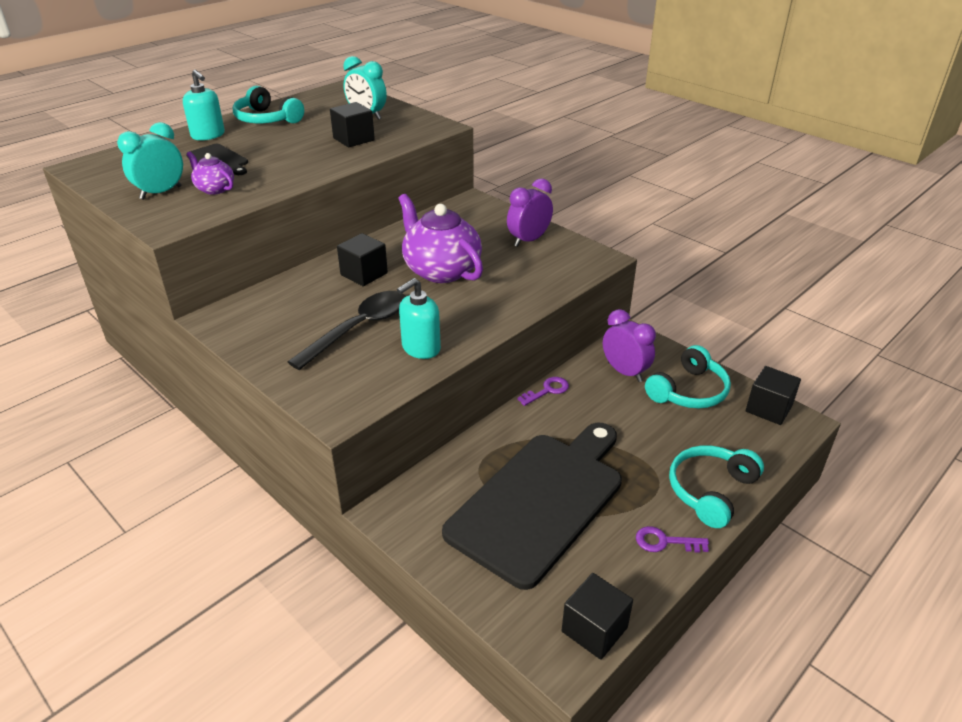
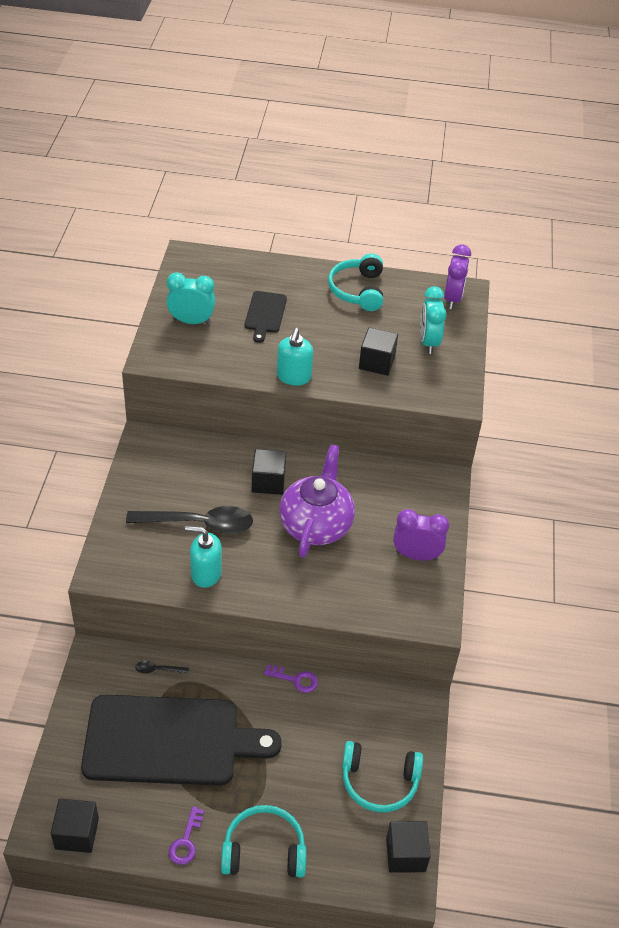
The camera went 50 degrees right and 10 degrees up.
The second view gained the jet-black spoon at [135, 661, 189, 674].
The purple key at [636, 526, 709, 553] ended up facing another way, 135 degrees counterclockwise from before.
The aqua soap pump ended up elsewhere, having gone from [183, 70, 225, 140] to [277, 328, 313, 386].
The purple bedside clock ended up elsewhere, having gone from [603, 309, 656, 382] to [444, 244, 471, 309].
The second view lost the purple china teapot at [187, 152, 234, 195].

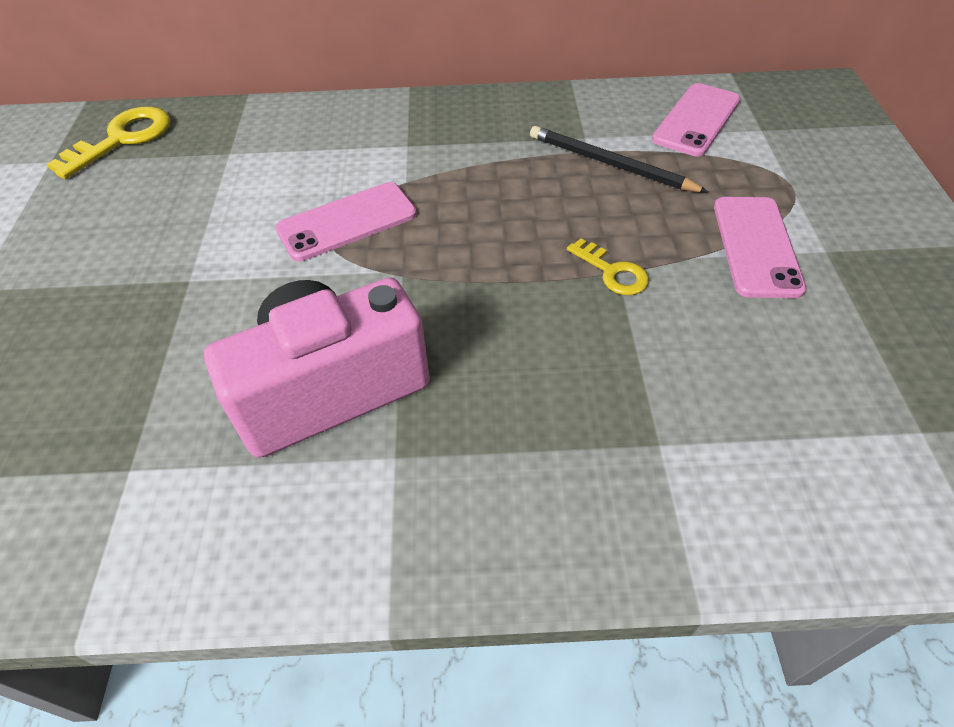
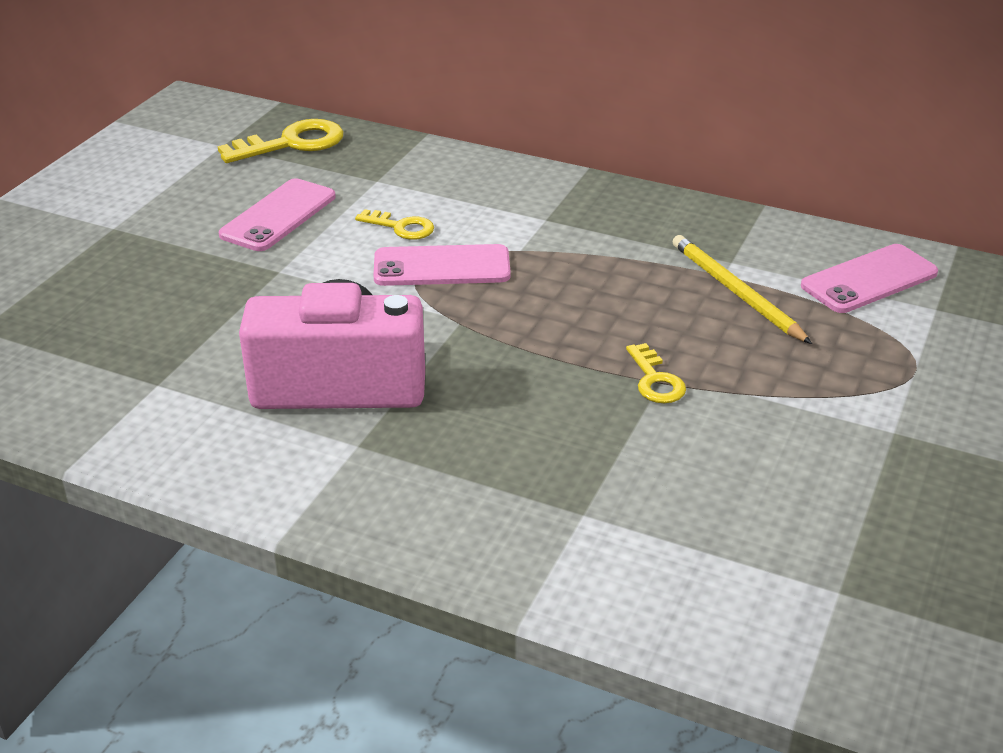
The camera went 25 degrees right and 15 degrees down.
The pink mobile phone ended up elsewhere, having gone from [714, 197, 806, 298] to [219, 178, 336, 251].
The second view gained the golden key at [355, 209, 434, 239].
What was the jet-black lead pencil at [530, 126, 708, 192] turned into the golden lead pencil at [672, 235, 812, 344].

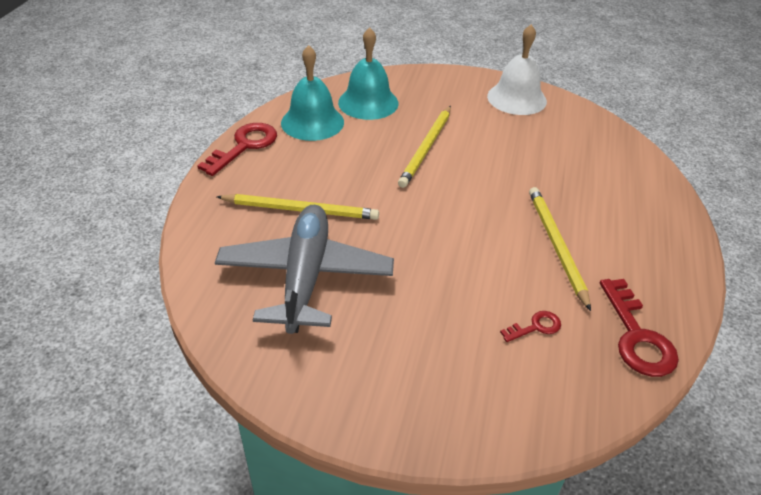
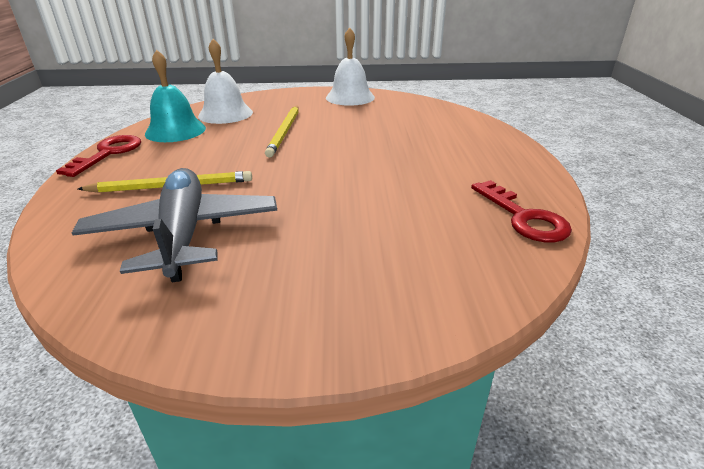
The camera went 15 degrees left and 10 degrees down.
What was the aqua school bell at [338, 27, 399, 120] turned into the white school bell at [198, 39, 253, 124].
The second view lost the red key at [500, 311, 561, 342].
The second view lost the golden lead pencil at [529, 187, 591, 311].

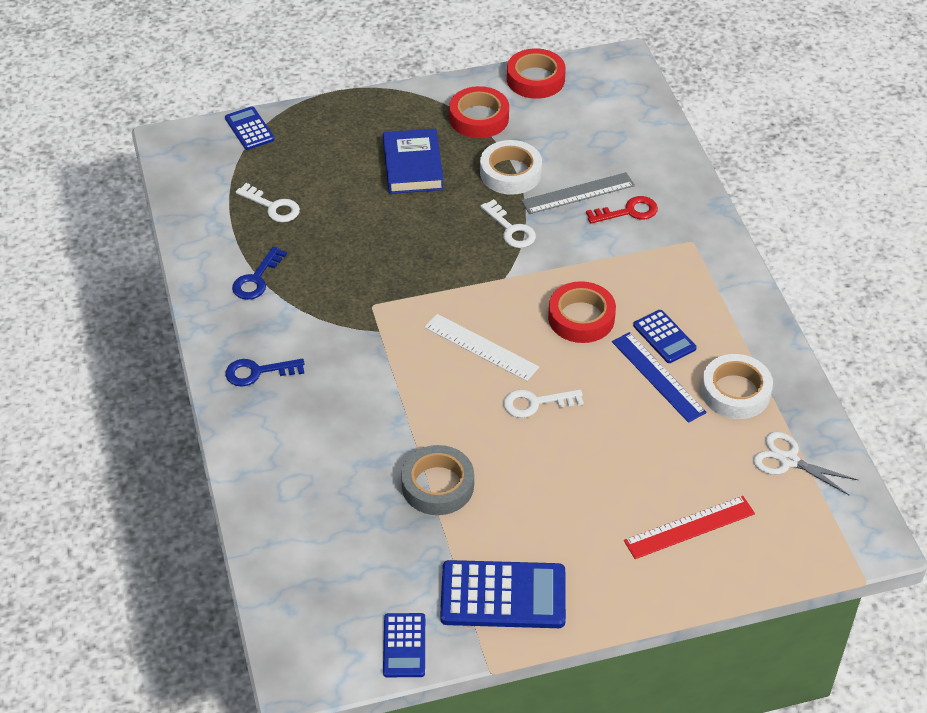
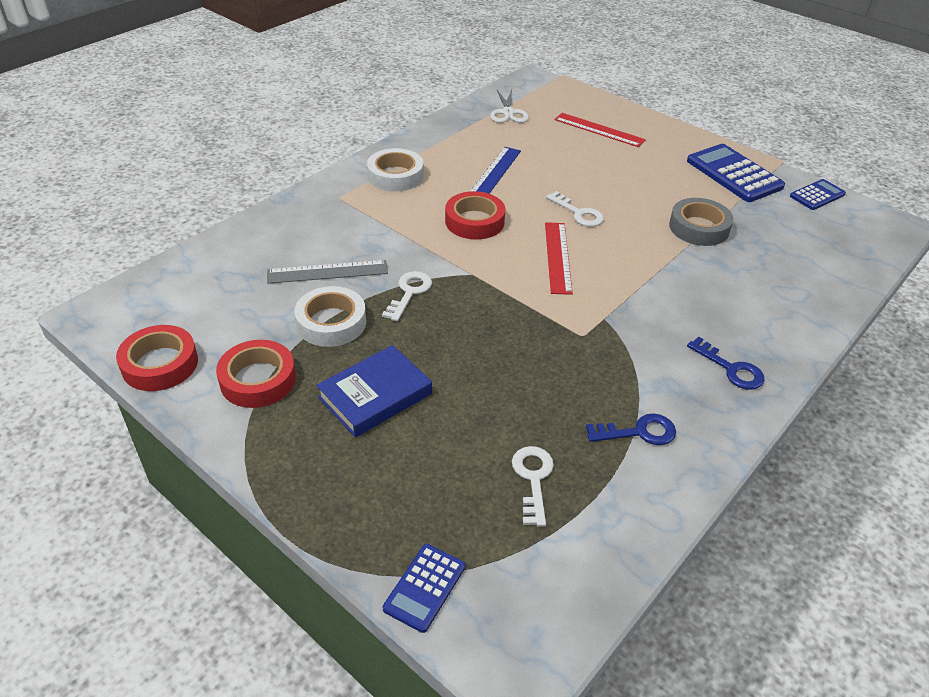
The camera went 125 degrees left and 5 degrees down.
The ash-grey straightedge at [522, 172, 635, 214] ended up facing another way, 45 degrees counterclockwise from before.
The white sticky tape ended up elsewhere, having gone from [701, 354, 773, 419] to [367, 148, 424, 192].
What was the white straightedge at [424, 314, 539, 381] turned into the red straightedge at [545, 222, 573, 295].
The second view lost the red key at [586, 196, 658, 224].
The second view lost the blue pocket calculator at [633, 310, 697, 363].

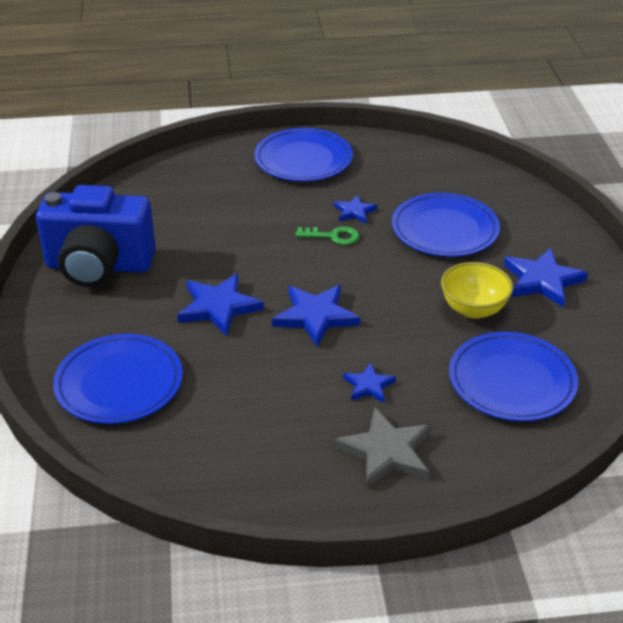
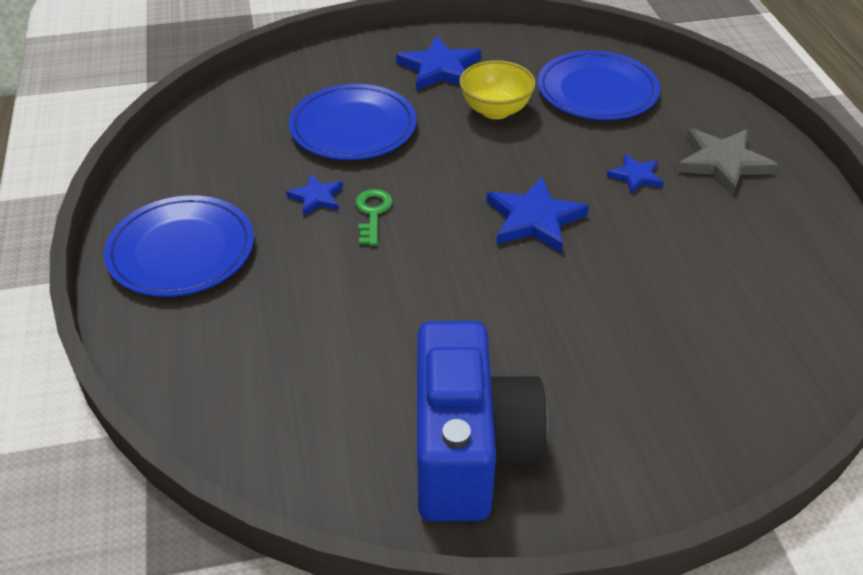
The camera went 95 degrees left and 5 degrees up.
The second view lost the blue plate at [53, 334, 183, 424].
The second view lost the blue star shape at [177, 273, 264, 336].

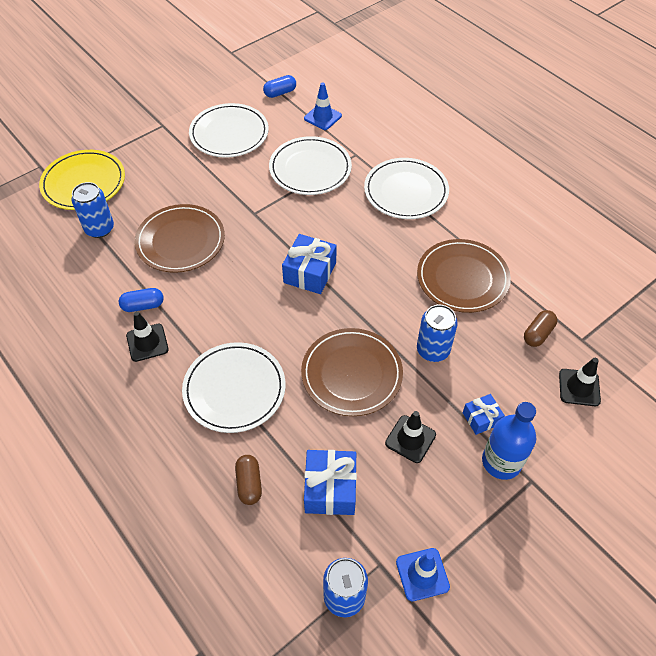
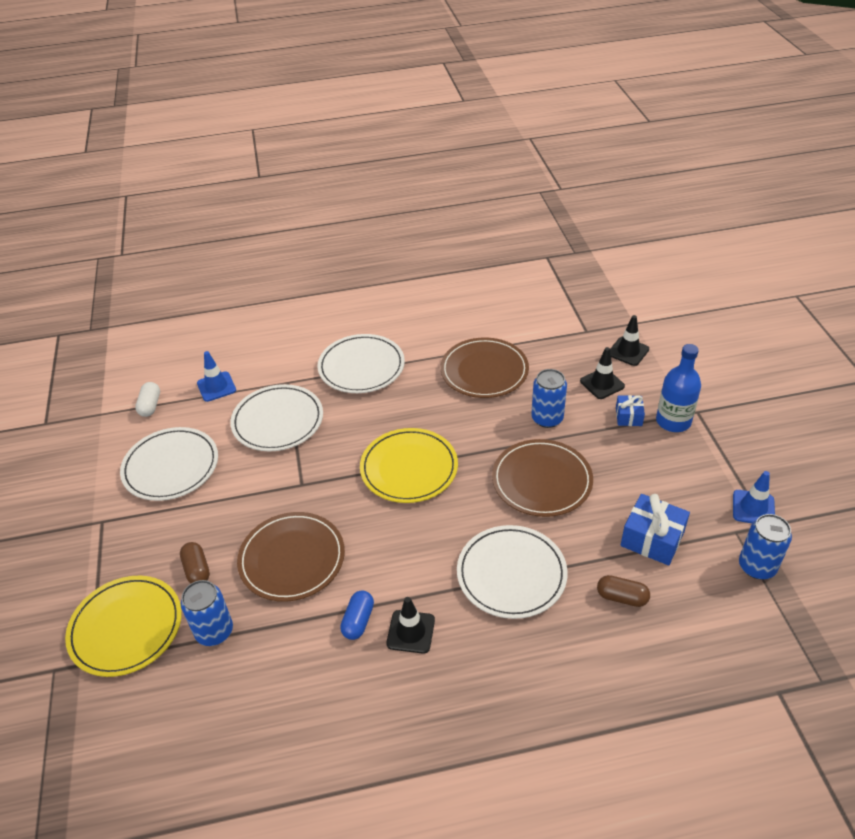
The camera went 60 degrees left and 10 degrees down.
What was the blue pill at [263, 75, 296, 98] turned into the white pill at [135, 382, 160, 417].
The russet pill ended up elsewhere, having gone from [524, 310, 557, 347] to [180, 542, 210, 583].
Where the blue gift stood at [282, 234, 337, 294], the golden plate came to stand at [360, 428, 458, 503].
The jet-black road cone ended up elsewhere, having gone from [385, 411, 436, 463] to [580, 347, 625, 399].

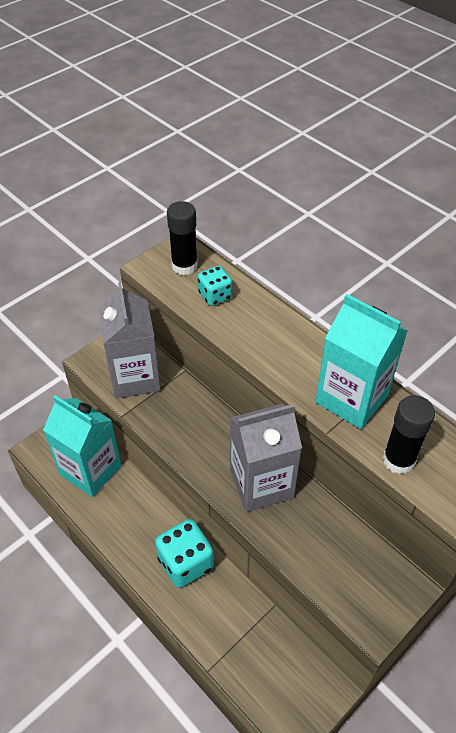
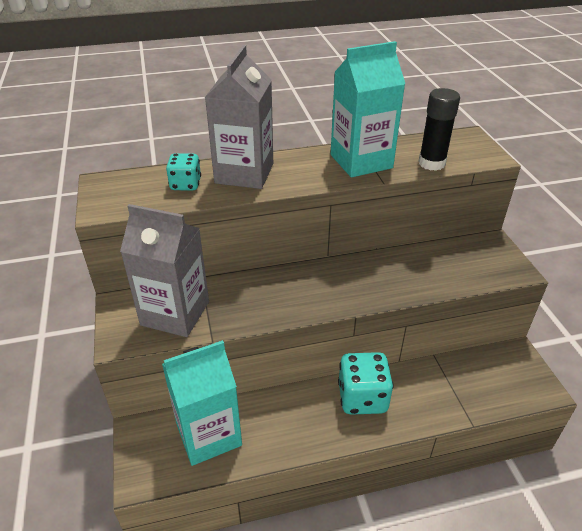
The camera went 60 degrees left and 10 degrees down.
The ash-grey carton ended up elsewhere, having gone from [230, 404, 302, 512] to [205, 45, 273, 189].
The second view lost the jet-black glue stick at [167, 201, 198, 275].

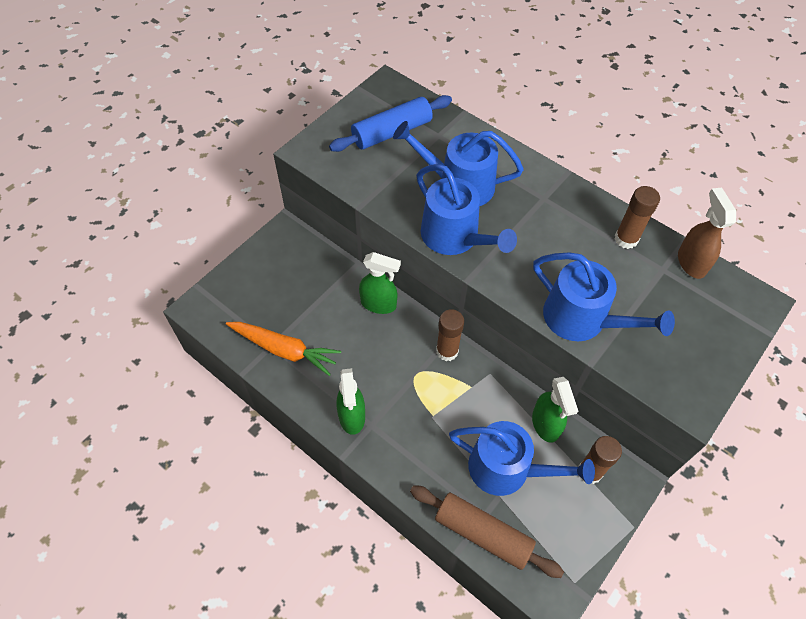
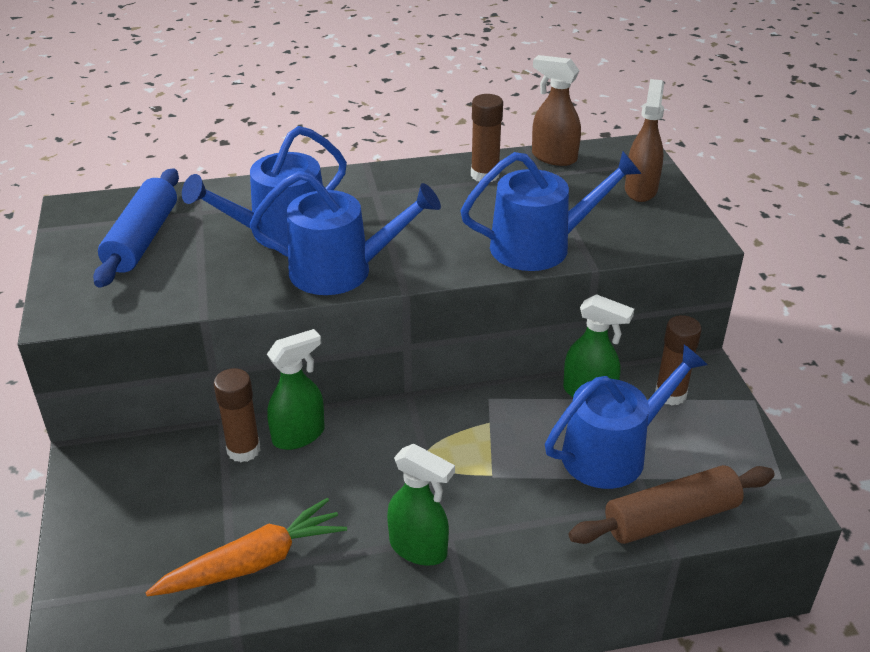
The camera went 50 degrees left and 20 degrees down.
The russet glue stick ended up elsewhere, having gone from [436, 309, 464, 361] to [214, 368, 261, 462].
The second view gained the russet spray bottle at [625, 79, 664, 202].

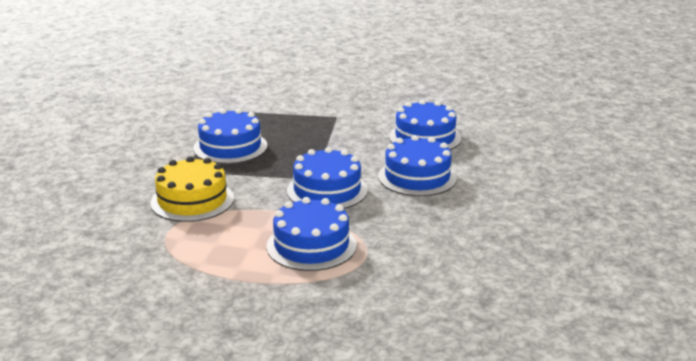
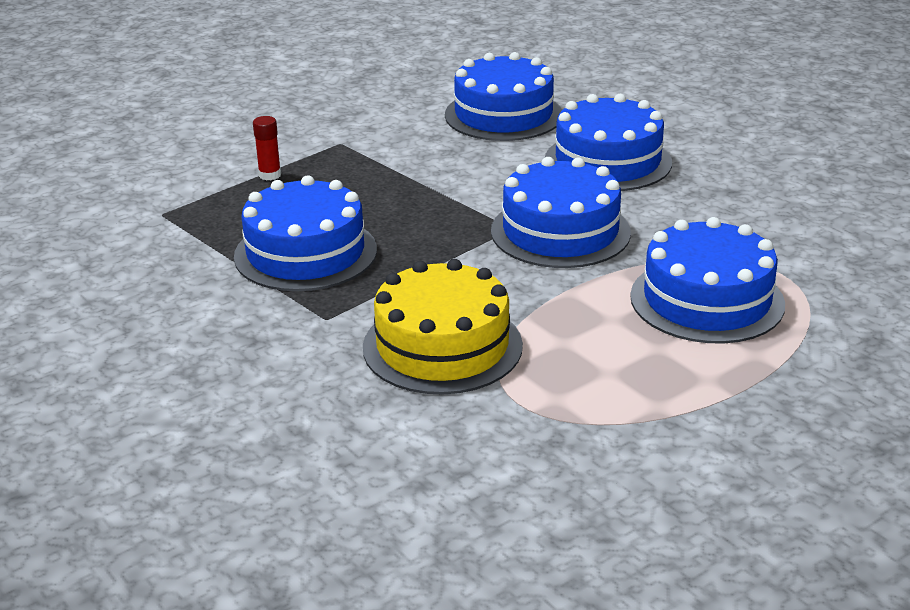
The camera went 50 degrees left and 5 degrees up.
The second view gained the red glue stick at [253, 116, 281, 181].

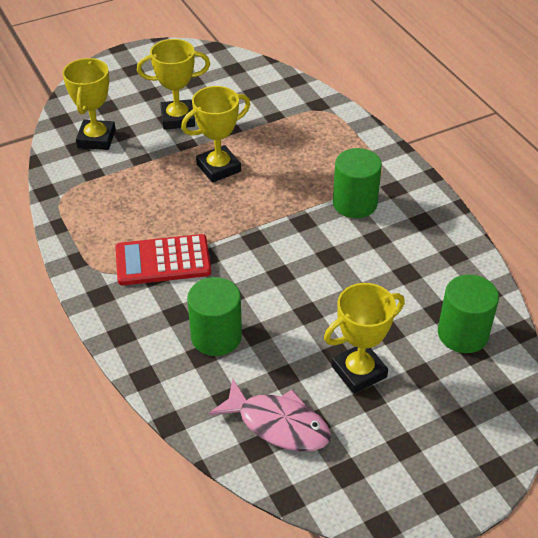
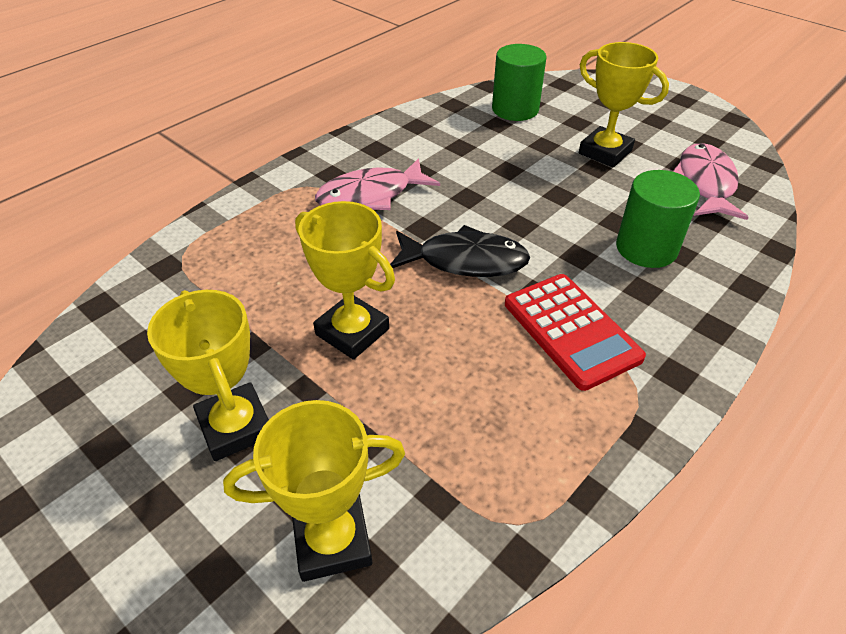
The camera went 110 degrees left and 0 degrees up.
Where the leaf-green cylinder shape stood at [333, 148, 382, 218], the pink fish figure came to stand at [315, 158, 440, 210].
The second view gained the jet-black fish figure at [390, 225, 530, 277].

